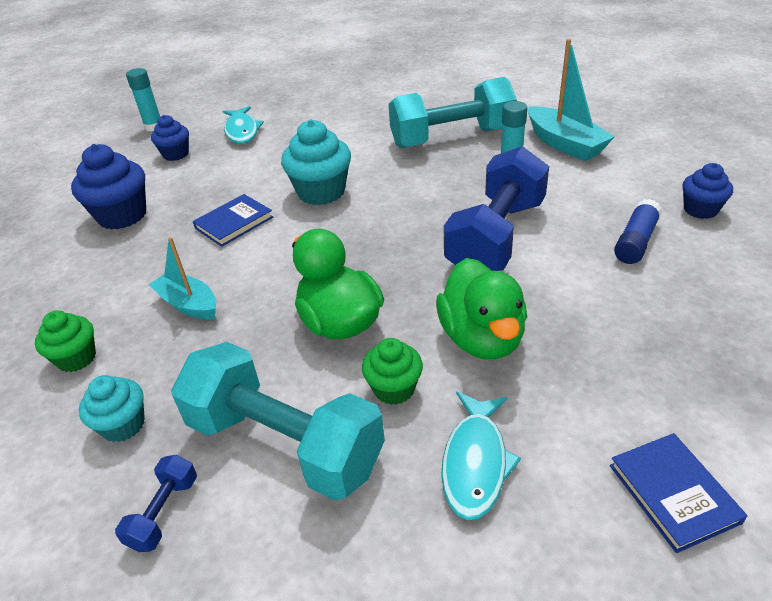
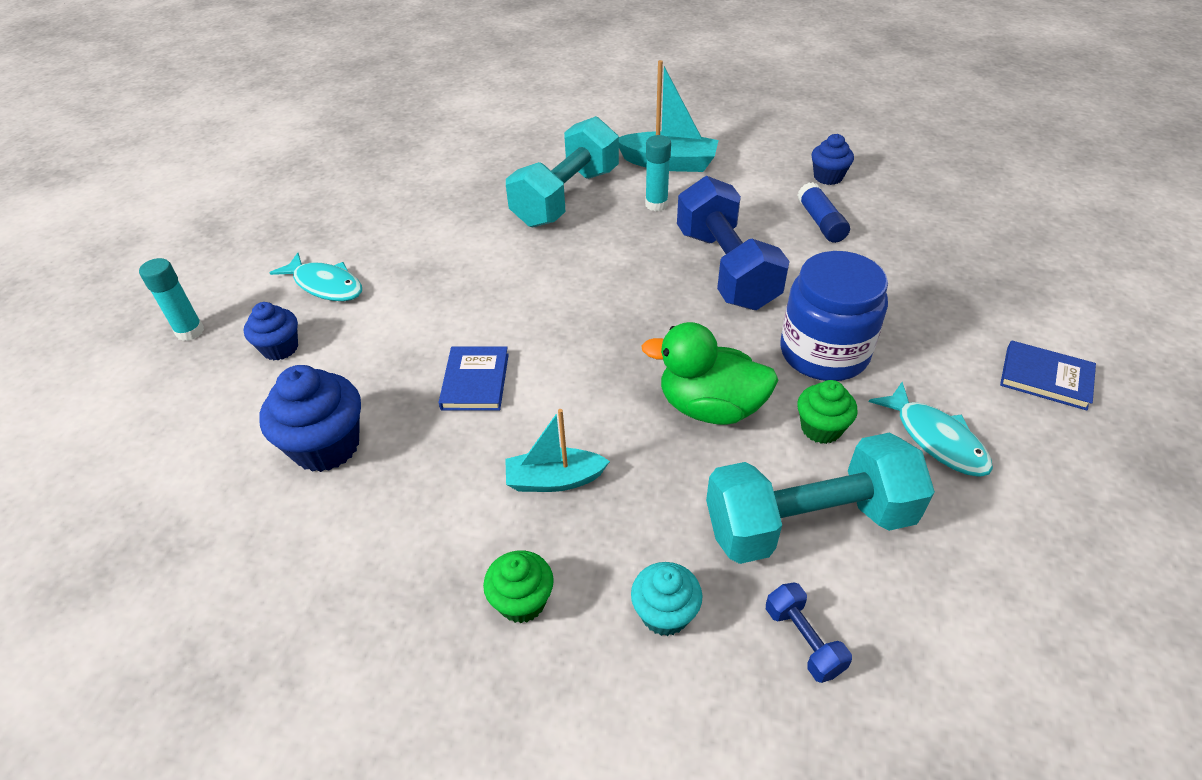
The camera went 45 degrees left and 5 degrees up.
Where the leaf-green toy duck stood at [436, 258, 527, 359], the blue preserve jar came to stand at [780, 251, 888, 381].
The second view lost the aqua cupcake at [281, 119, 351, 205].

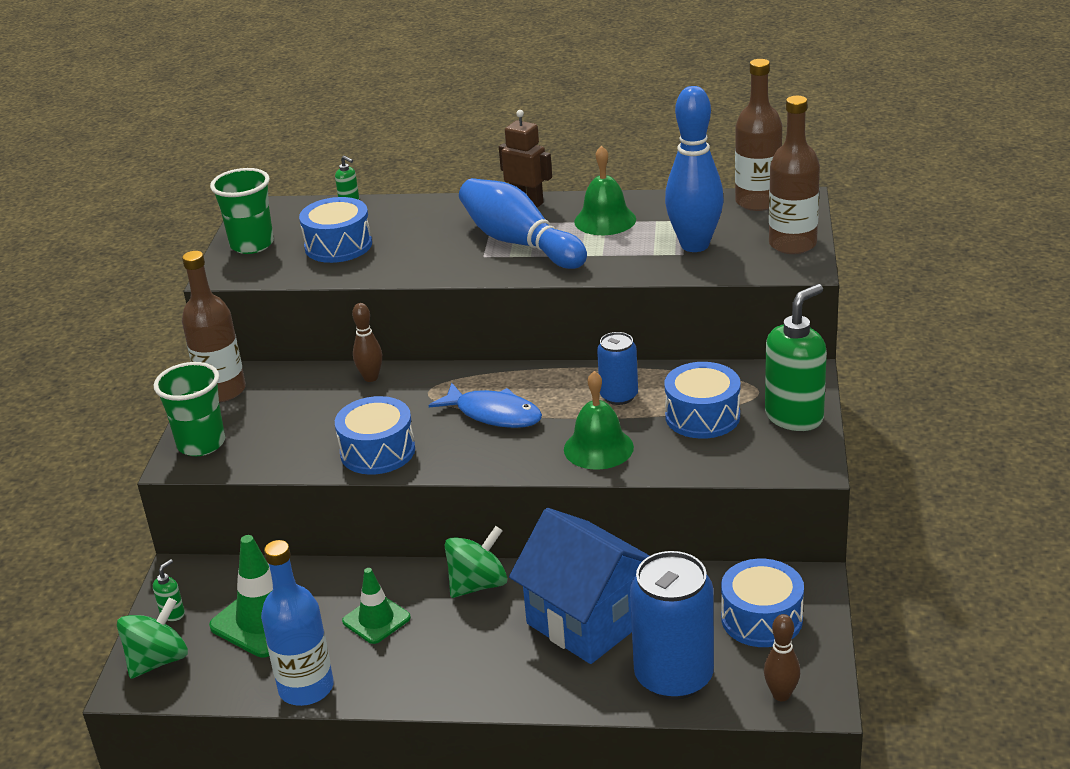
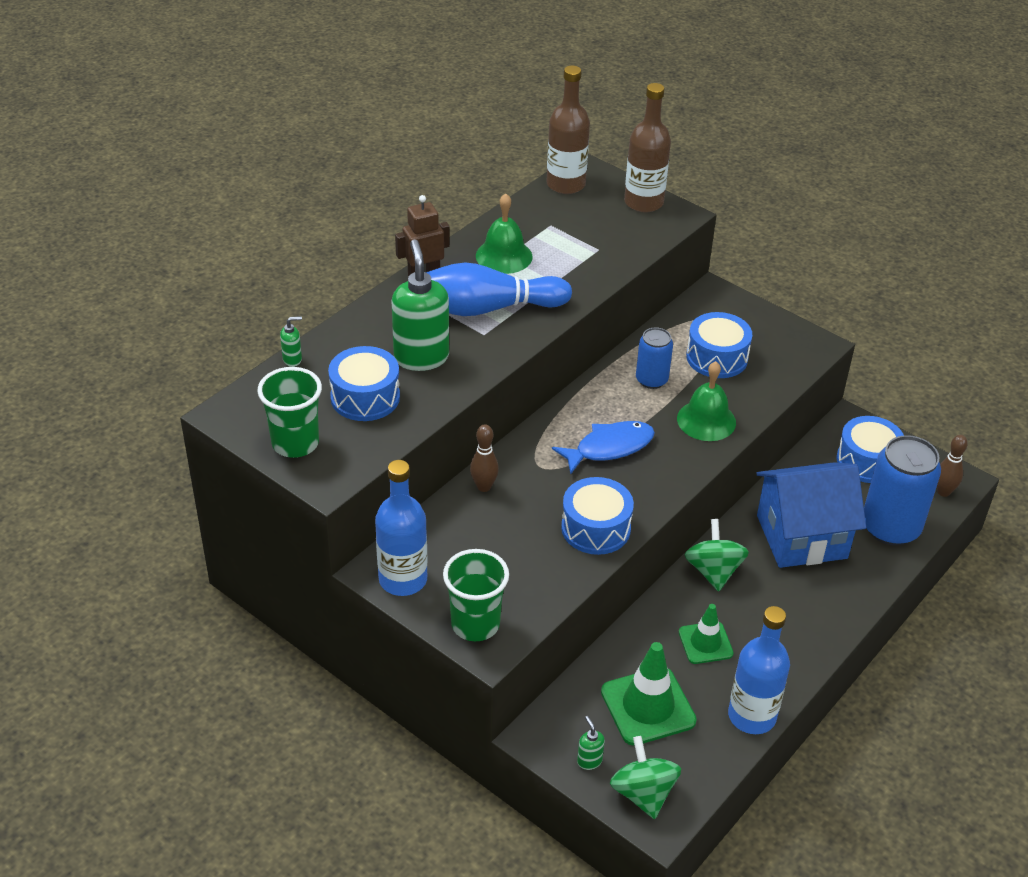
The camera went 60 degrees left and 10 degrees up.
What was the russet bottle at [182, 251, 246, 402] turned into the blue bottle at [375, 460, 428, 596].
The leaf-green soap pump ended up elsewhere, having gone from [765, 284, 827, 431] to [392, 240, 449, 371].
The second view lost the blue bowling pin at [665, 86, 724, 252].

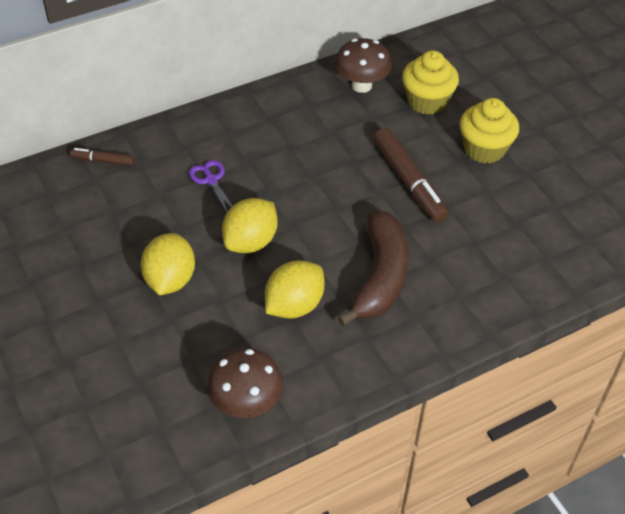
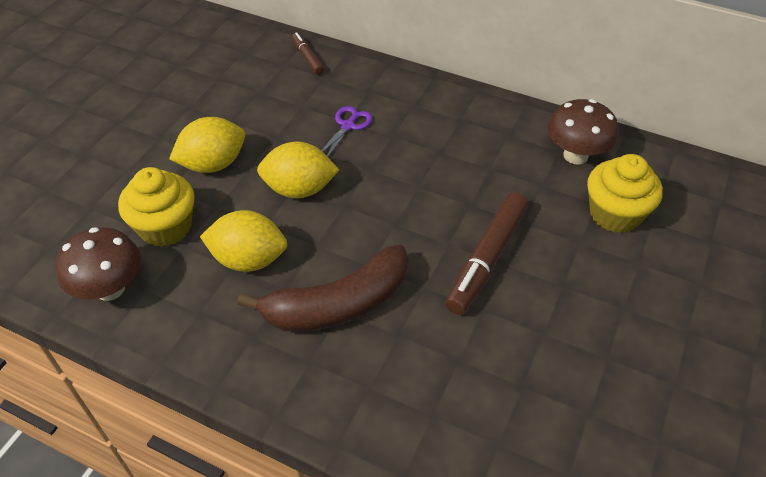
The camera went 55 degrees right and 0 degrees up.
The golden cupcake ended up elsewhere, having gone from [460, 98, 519, 164] to [118, 167, 195, 247].

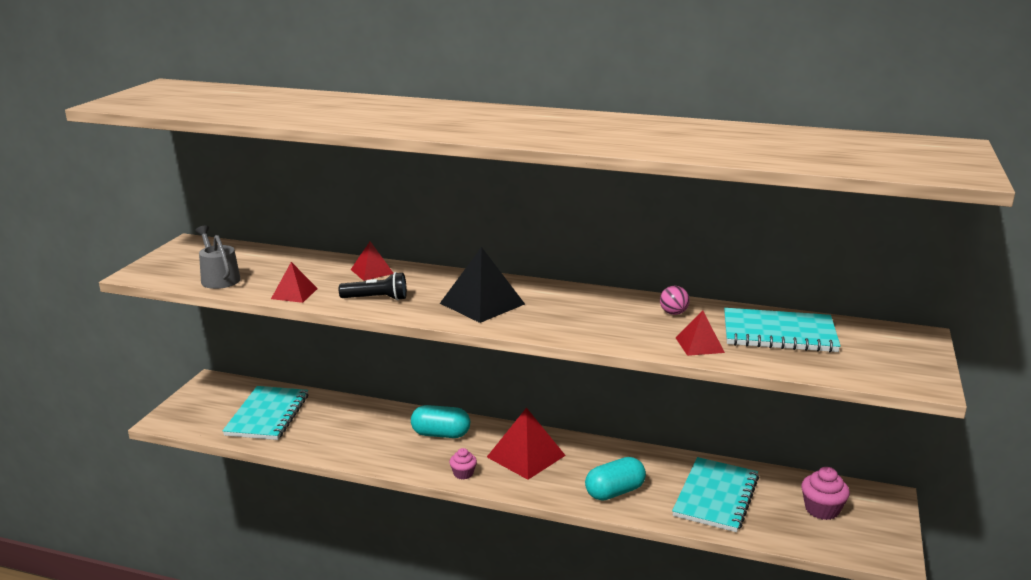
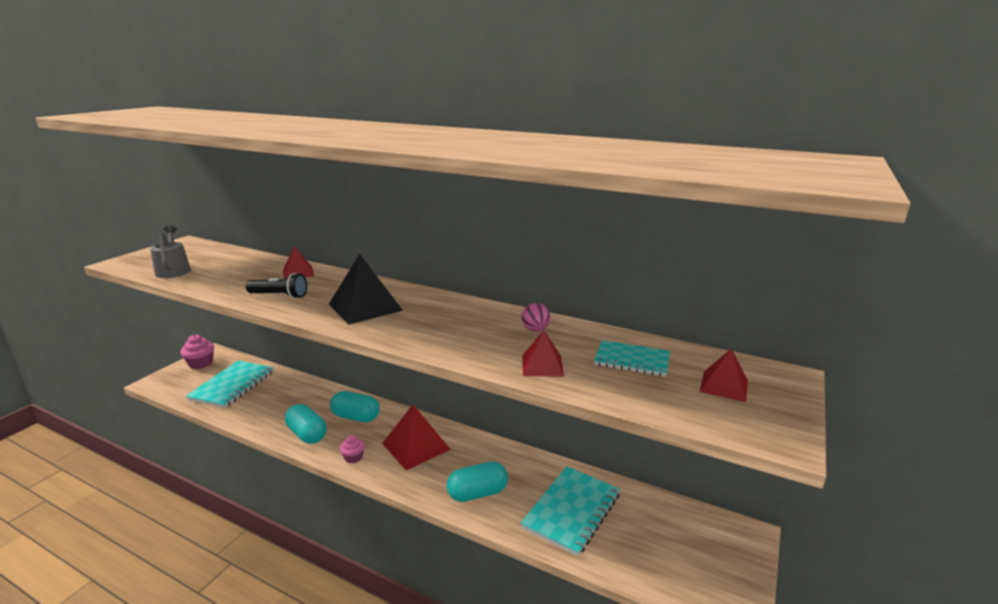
The camera went 10 degrees right and 0 degrees up.
The pink cupcake ended up elsewhere, having gone from [801, 467, 850, 520] to [181, 335, 214, 369].
The second view gained the aqua pill at [285, 404, 326, 444].
The size of the aqua exercise book at [724, 308, 841, 353] changed by a factor of 0.62.
The red pyramid shape ended up elsewhere, having gone from [271, 262, 318, 303] to [700, 349, 748, 402].

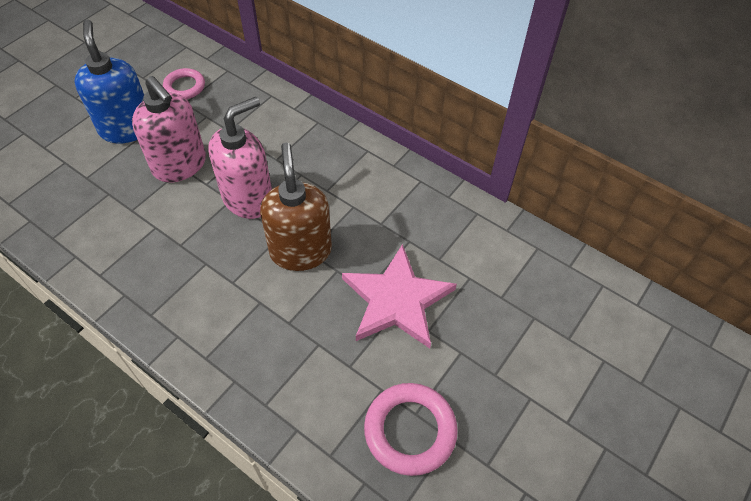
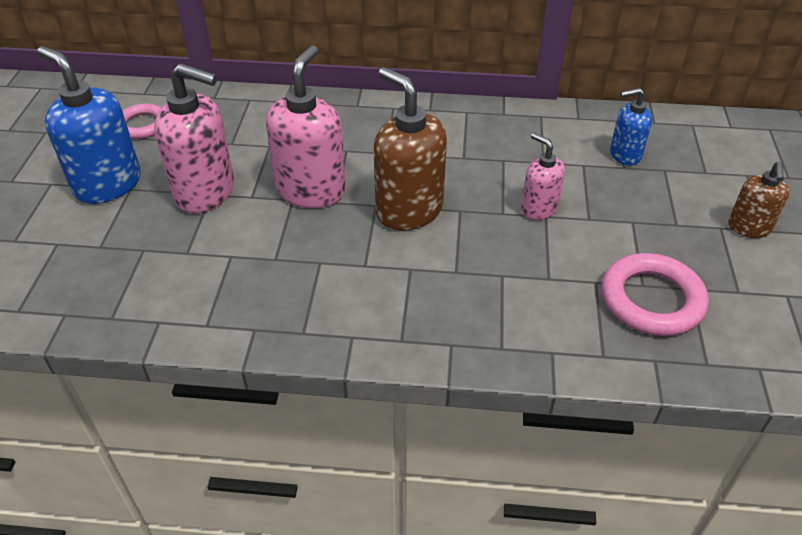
The camera went 30 degrees left and 10 degrees down.
Where the pink star shape stood at [342, 244, 457, 348], the pink soap pump came to stand at [521, 133, 565, 220].
The second view gained the blue soap pump at [610, 88, 652, 166].
The second view gained the russet soap pump at [728, 161, 790, 238].

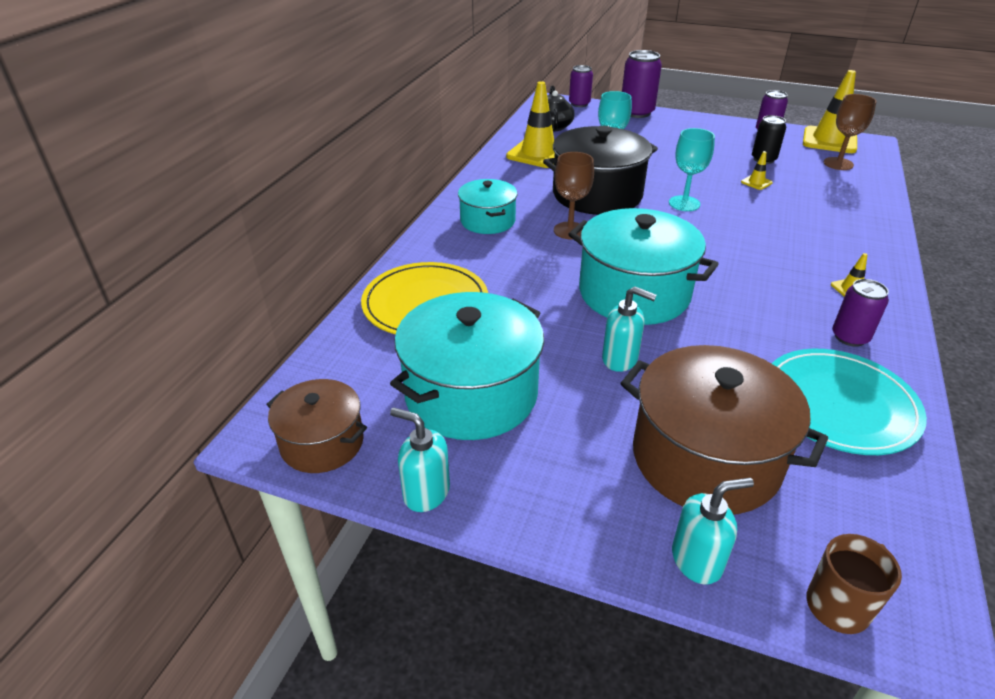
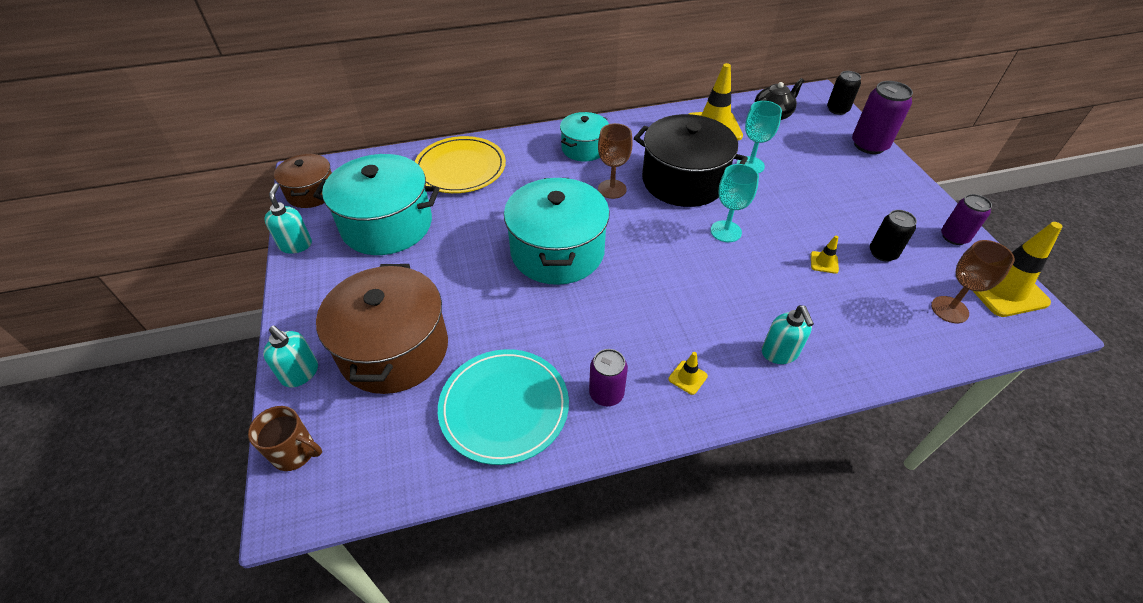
The camera went 55 degrees right and 10 degrees up.
The aqua soap pump ended up elsewhere, having gone from [602, 286, 657, 372] to [762, 305, 814, 364].
What was the purple tin at [569, 65, 593, 107] turned into the jet-black tin at [827, 71, 861, 115].

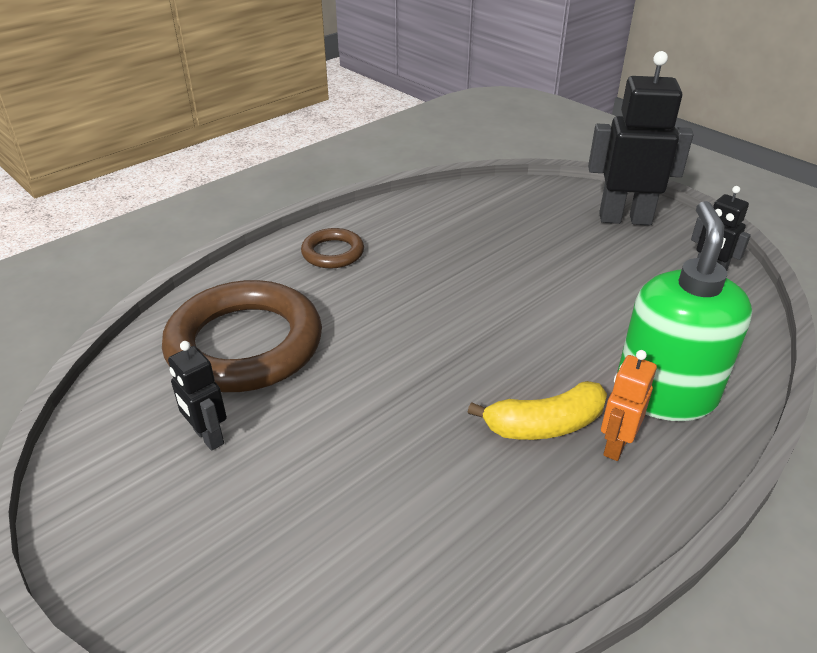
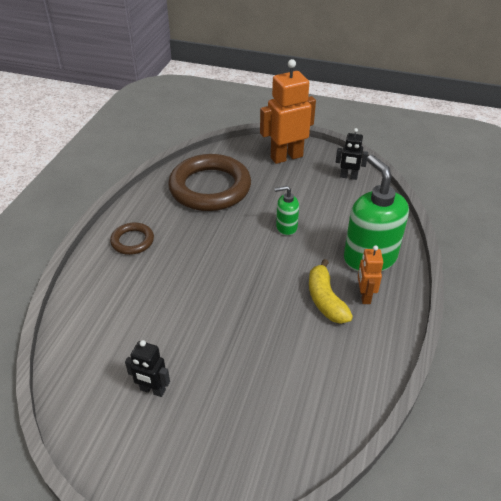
The camera went 30 degrees left and 5 degrees up.
The russet ring ended up elsewhere, having gone from [162, 280, 322, 392] to [168, 154, 251, 211].
What was the jet-black robot at [588, 51, 694, 225] turned into the orange-coloured robot at [260, 59, 316, 164].
The second view gained the leaf-green soap pump at [275, 186, 299, 235].
The golden toy banana at [468, 381, 607, 440] ended up facing another way, 120 degrees clockwise from before.

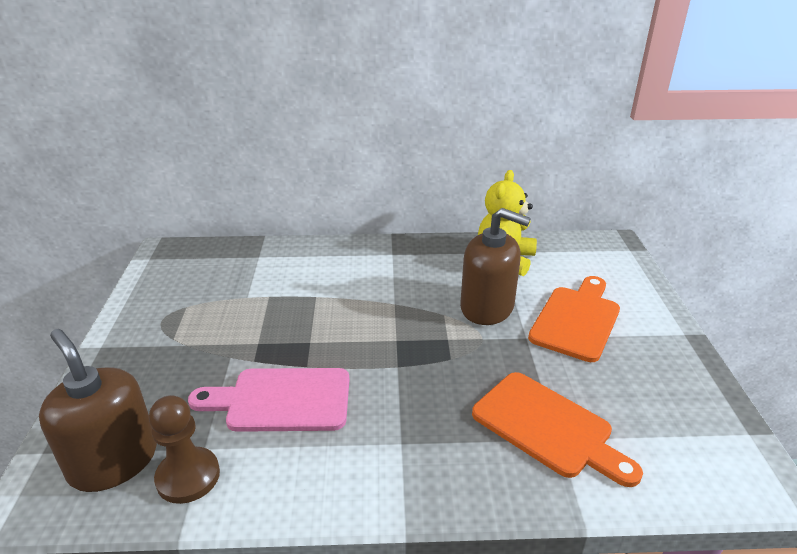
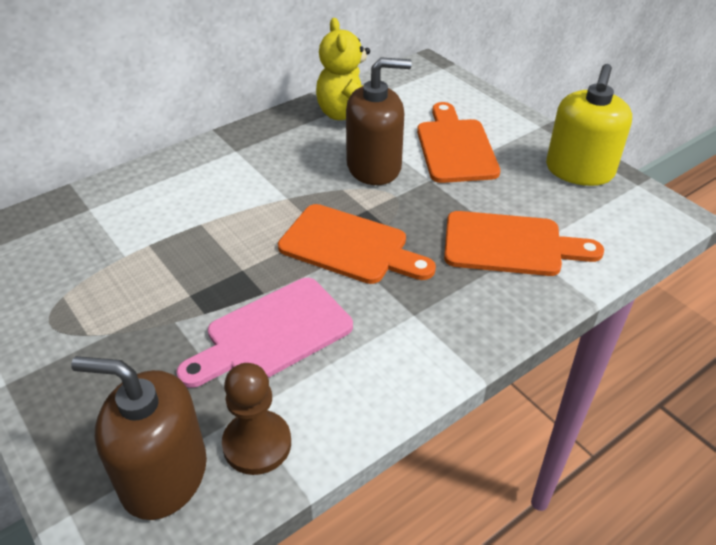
The camera went 35 degrees left and 10 degrees up.
The second view gained the orange-coloured cutting board at [278, 204, 436, 284].
The second view gained the golden soap pump at [546, 64, 632, 186].

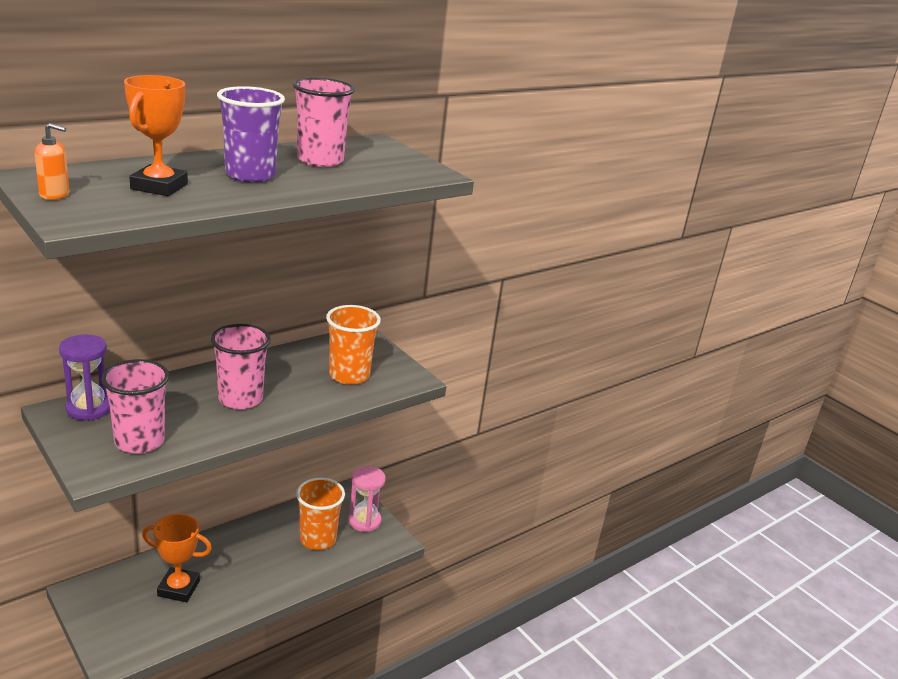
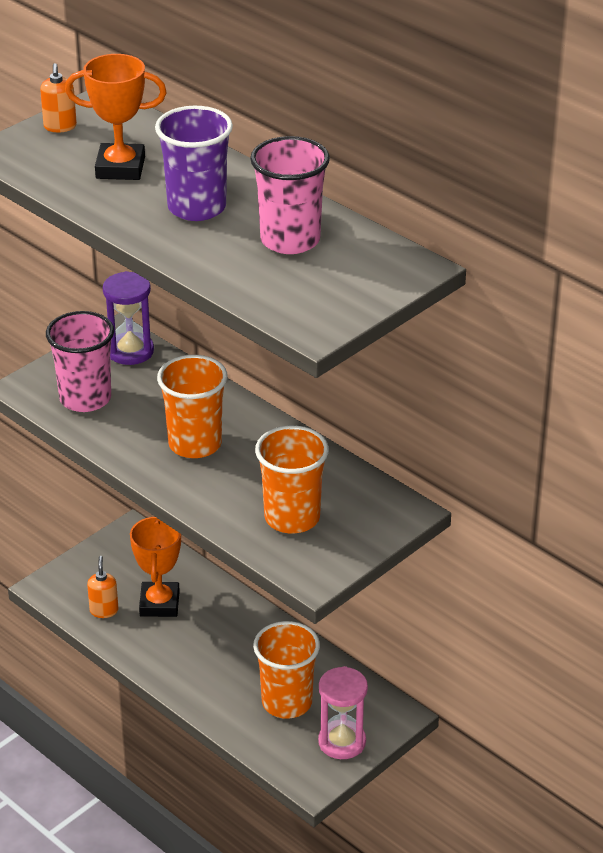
The camera went 85 degrees right and 10 degrees up.
The second view gained the orange-coloured soap pump at [87, 556, 119, 618].
What was the pink beaker at [211, 324, 271, 409] turned into the orange-coloured beaker at [157, 355, 228, 458].

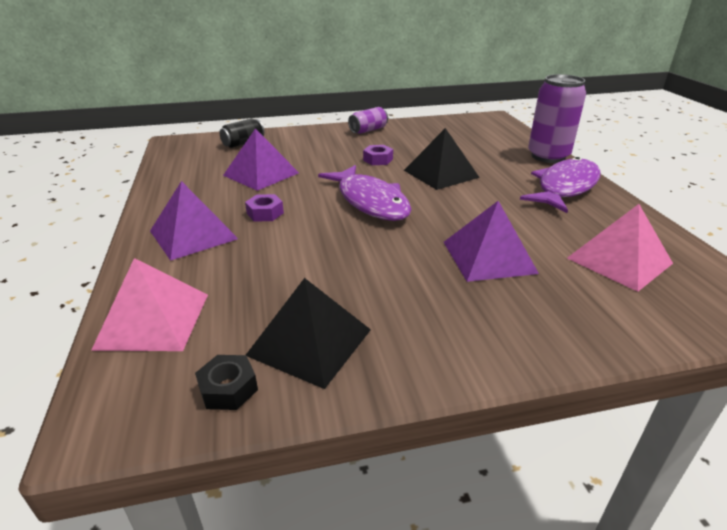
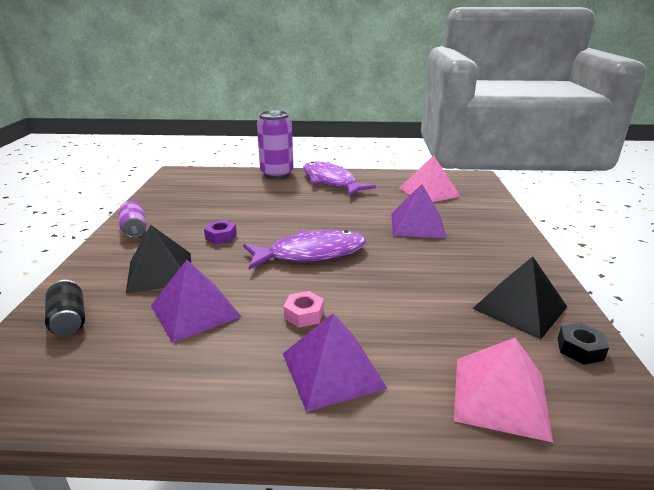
The camera went 75 degrees left and 5 degrees down.
The jet-black pyramid shape ended up elsewhere, having gone from [404, 128, 480, 190] to [126, 225, 191, 294].
What was the purple nut at [245, 194, 284, 222] turned into the pink nut at [284, 291, 324, 328].

